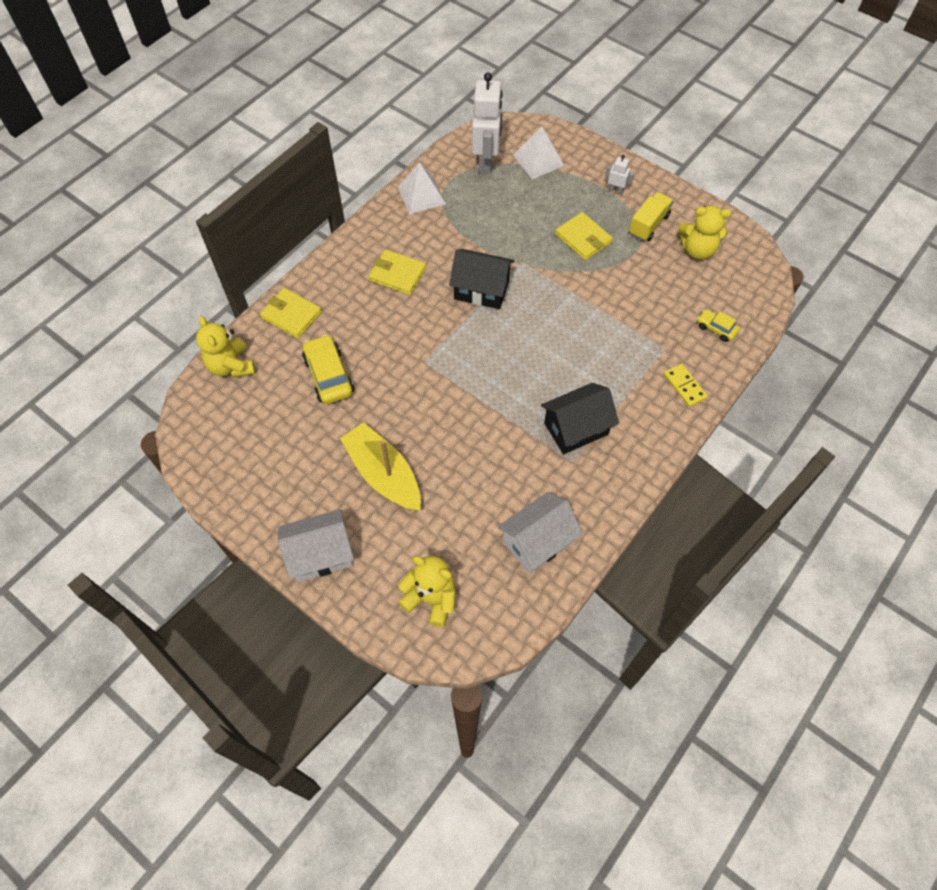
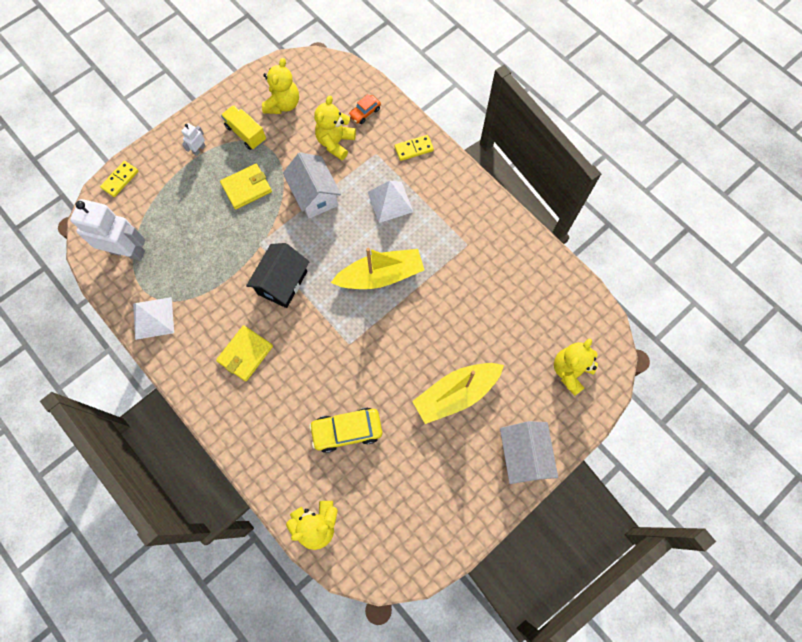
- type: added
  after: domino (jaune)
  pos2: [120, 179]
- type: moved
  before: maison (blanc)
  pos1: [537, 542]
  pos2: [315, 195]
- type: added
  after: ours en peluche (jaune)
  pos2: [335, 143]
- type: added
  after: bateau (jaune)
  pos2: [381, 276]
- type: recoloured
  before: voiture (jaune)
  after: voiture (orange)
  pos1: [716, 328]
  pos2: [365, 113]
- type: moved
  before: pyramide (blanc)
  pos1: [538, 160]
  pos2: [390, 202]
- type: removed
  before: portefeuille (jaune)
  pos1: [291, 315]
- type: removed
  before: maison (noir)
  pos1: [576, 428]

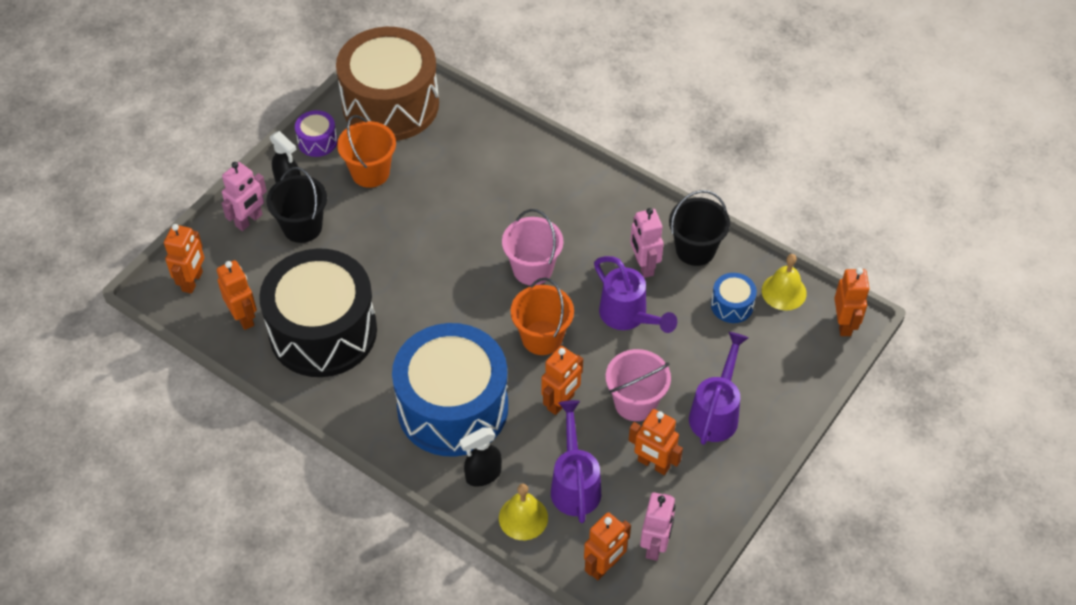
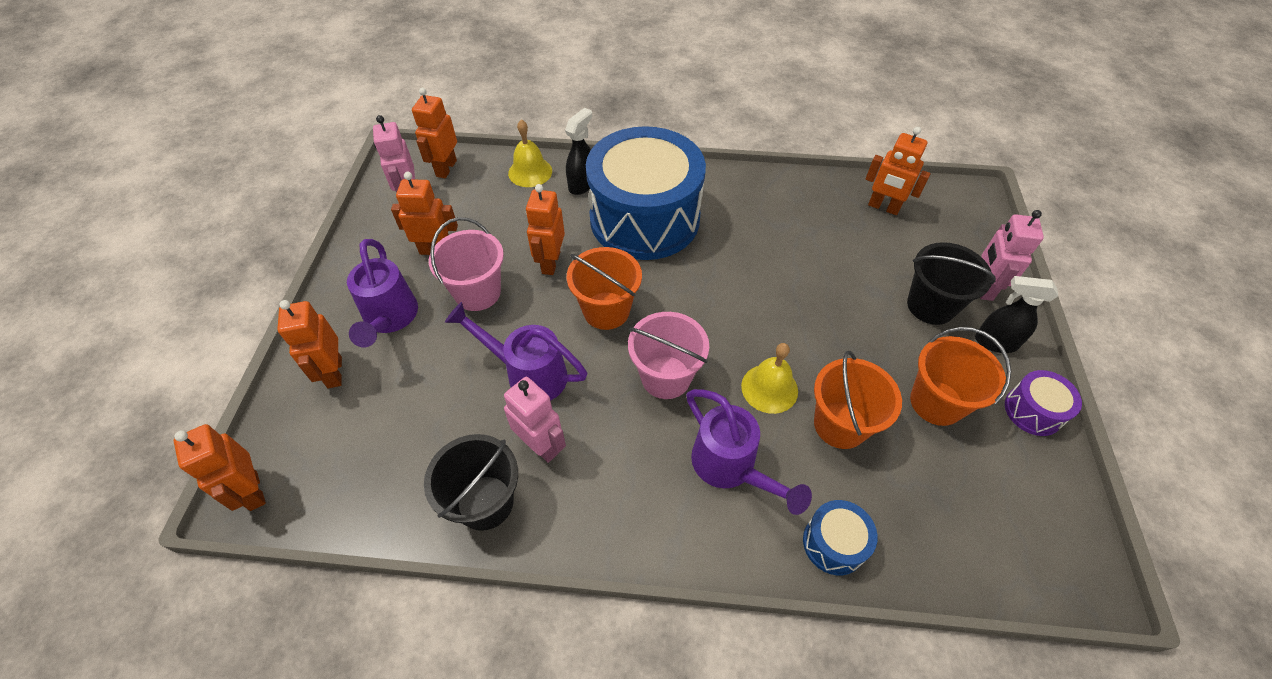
- type: moved
  before: robot (orange)
  pos1: [192, 281]
  pos2: [334, 372]
- type: moved
  before: arrosoir (violet)
  pos1: [574, 483]
  pos2: [731, 468]
- type: moved
  before: cloche (jaune)
  pos1: [784, 291]
  pos2: [769, 388]
- type: moved
  before: tambour (bleu)
  pos1: [732, 305]
  pos2: [834, 543]
- type: added
  after: seau (orange)
  pos2: [840, 425]
- type: removed
  before: tambour (noir)
  pos1: [323, 331]
- type: removed
  before: tambour (marron)
  pos1: [390, 104]

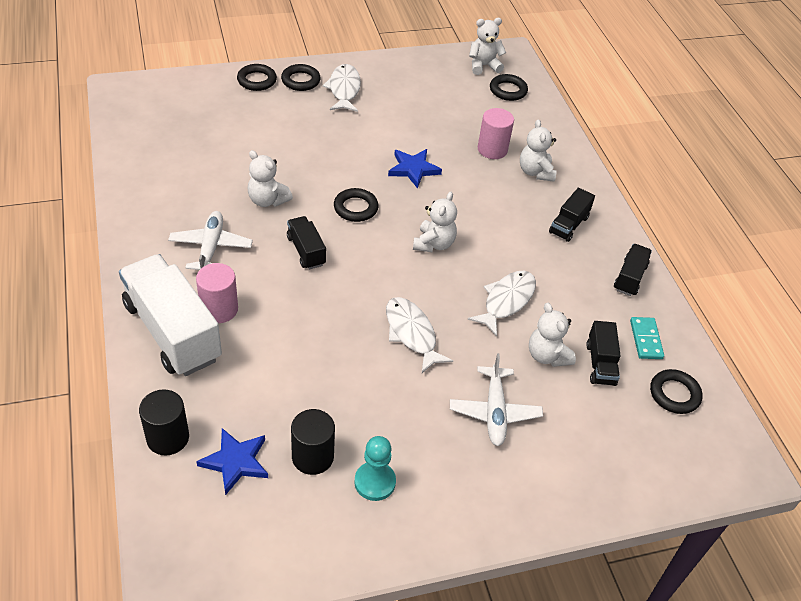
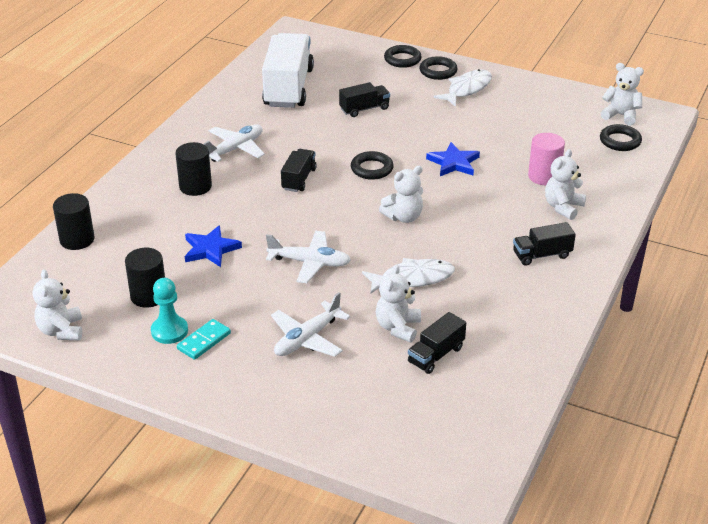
- type: moved
  before: ours en peluche (blanc)
  pos1: [267, 200]
  pos2: [61, 331]
- type: recoloured
  before: cylindre (rose)
  after: cylindre (noir)
  pos1: [219, 309]
  pos2: [195, 186]
- type: moved
  before: domino (turquoise)
  pos1: [646, 339]
  pos2: [204, 341]
- type: moved
  before: étoile (bleu)
  pos1: [236, 462]
  pos2: [210, 249]
- type: moved
  before: camion (blanc)
  pos1: [172, 331]
  pos2: [288, 88]
- type: replaced
  before: poisson (blanc)
  after: avion (blanc)
  pos1: [412, 333]
  pos2: [310, 263]
- type: moved
  before: camion (noir)
  pos1: [630, 277]
  pos2: [364, 109]
- type: removed
  before: anneau (noir)
  pos1: [674, 394]

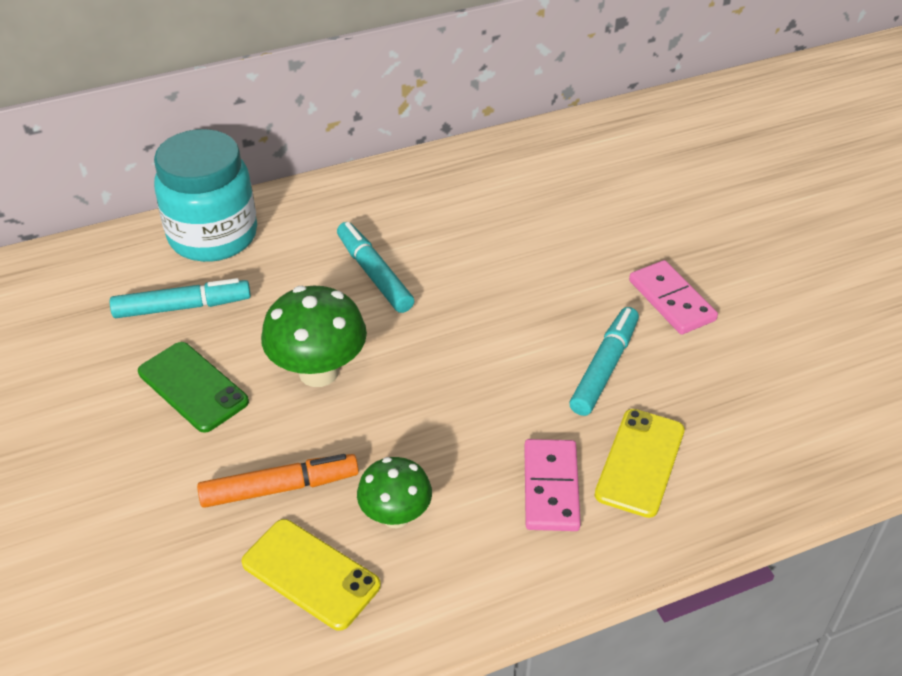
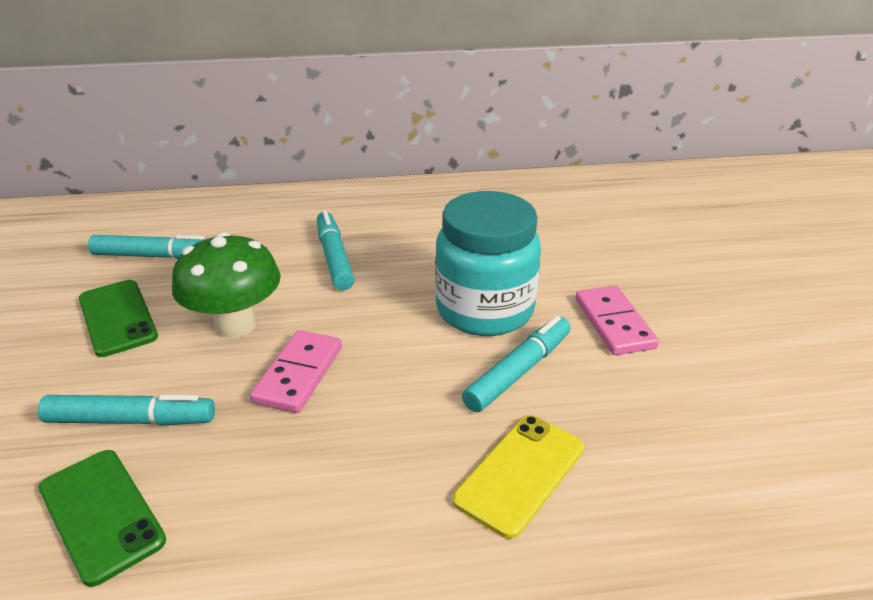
- type: recoloured
  before: feutre (orange)
  after: feutre (turquoise)
  pos1: [280, 488]
  pos2: [131, 420]
- type: recoloured
  before: téléphone (jaune)
  after: téléphone (vert)
  pos1: [311, 574]
  pos2: [101, 514]
- type: moved
  before: domino (rose)
  pos1: [551, 488]
  pos2: [299, 374]
- type: moved
  before: bocal (turquoise)
  pos1: [213, 236]
  pos2: [484, 310]
- type: removed
  before: champignon (vert)
  pos1: [396, 516]

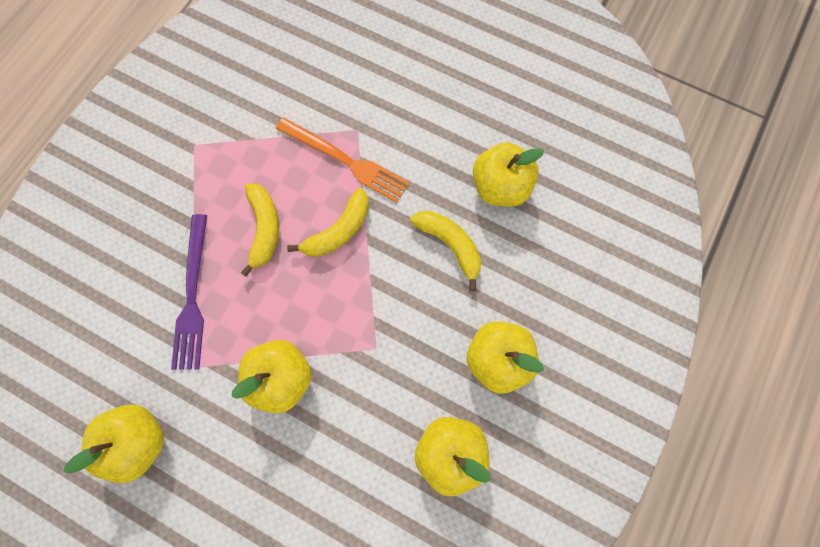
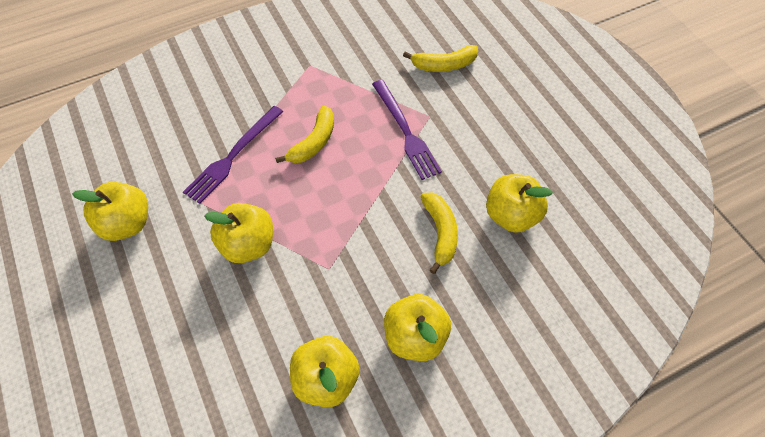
- type: recoloured
  before: fourchette (orange)
  after: fourchette (violet)
  pos1: [346, 161]
  pos2: [405, 131]
- type: moved
  before: banane (jaune)
  pos1: [338, 231]
  pos2: [444, 65]

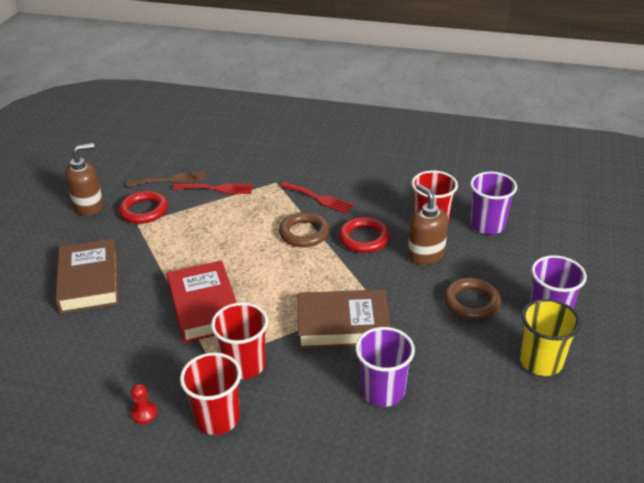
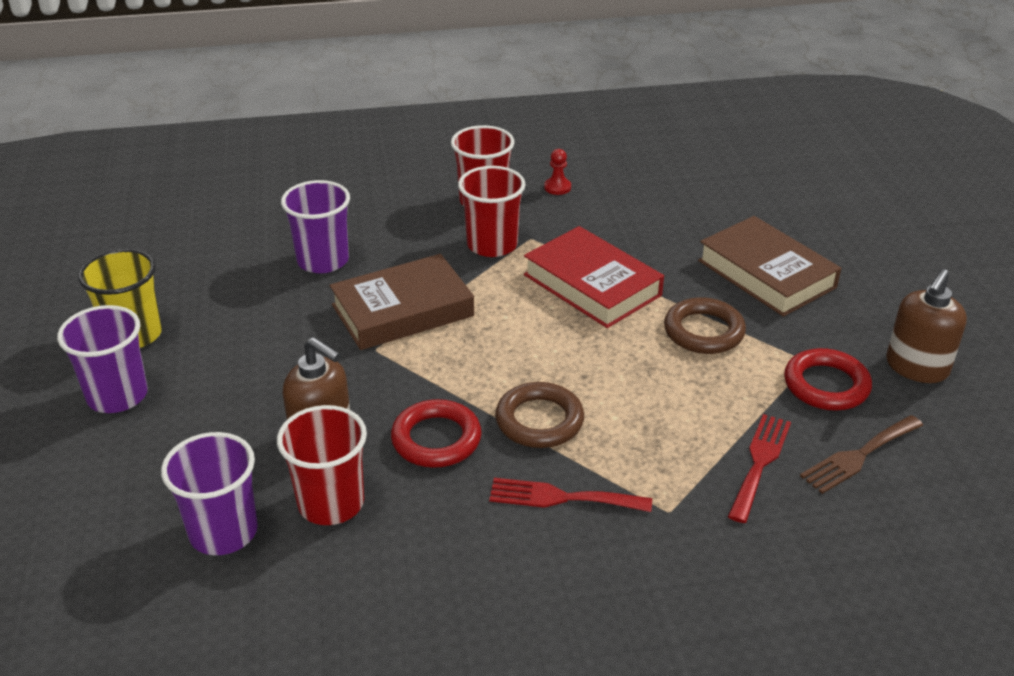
- type: moved
  before: anneau (marron)
  pos1: [471, 302]
  pos2: [703, 331]
- type: turned
  before: fourchette (rouge)
  pos1: [217, 188]
  pos2: [759, 463]
  turn: 135

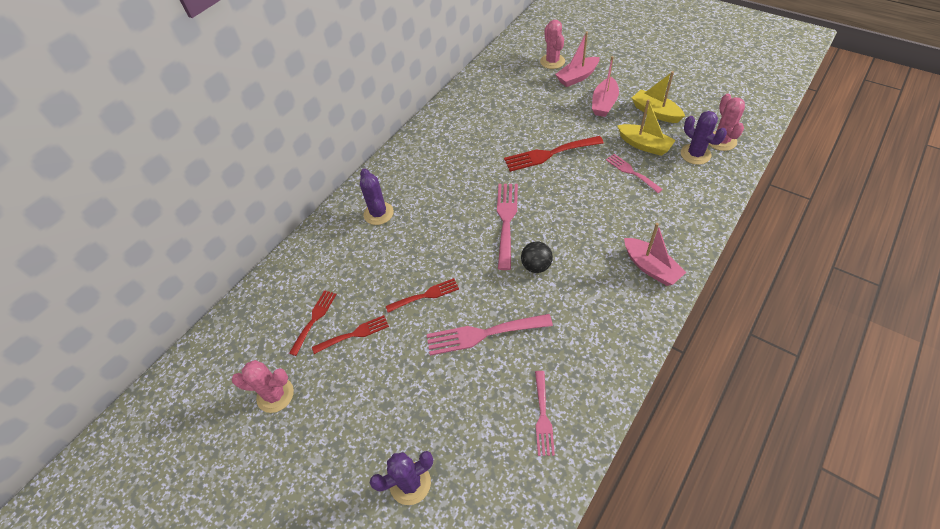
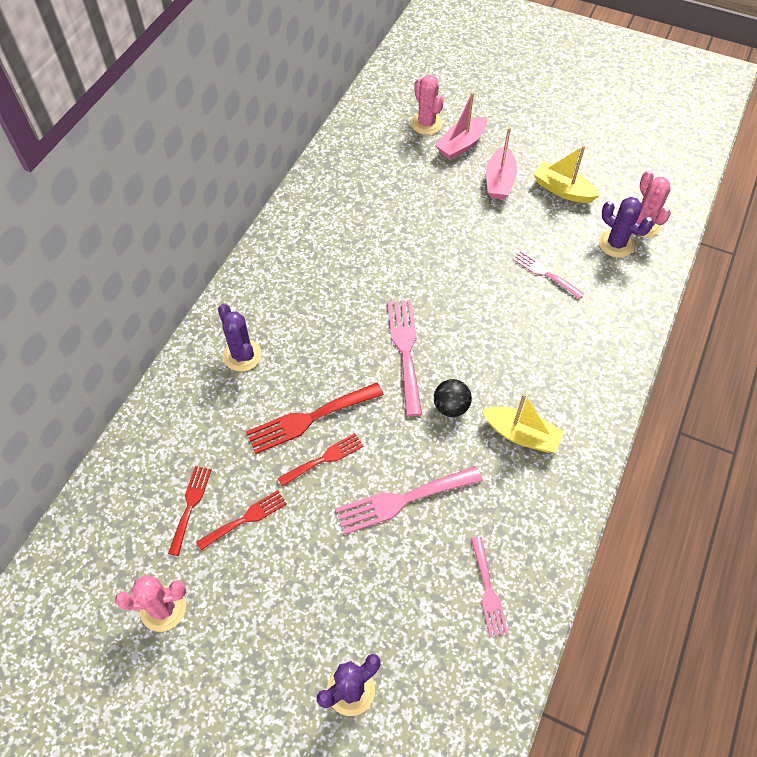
- type: moved
  before: fourchette (rouge)
  pos1: [549, 154]
  pos2: [309, 419]
- type: moved
  before: bateau (jaune)
  pos1: [644, 145]
  pos2: [521, 435]
- type: removed
  before: bateau (rose)
  pos1: [650, 267]

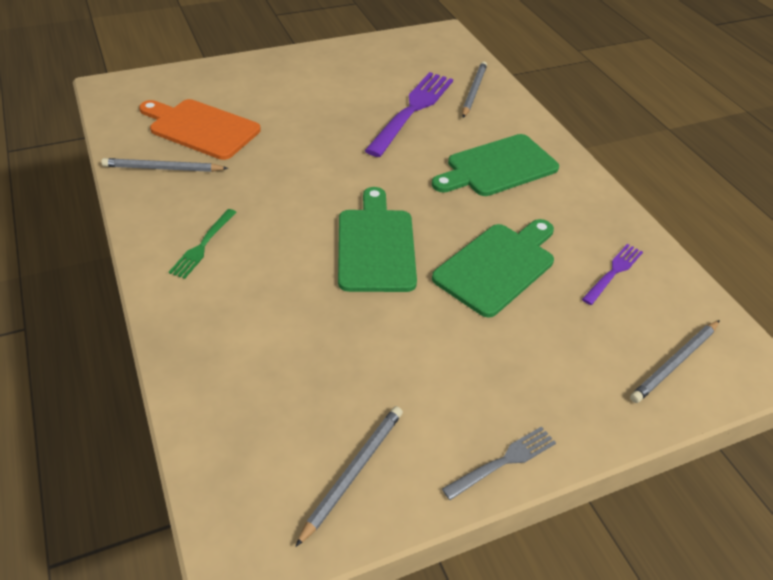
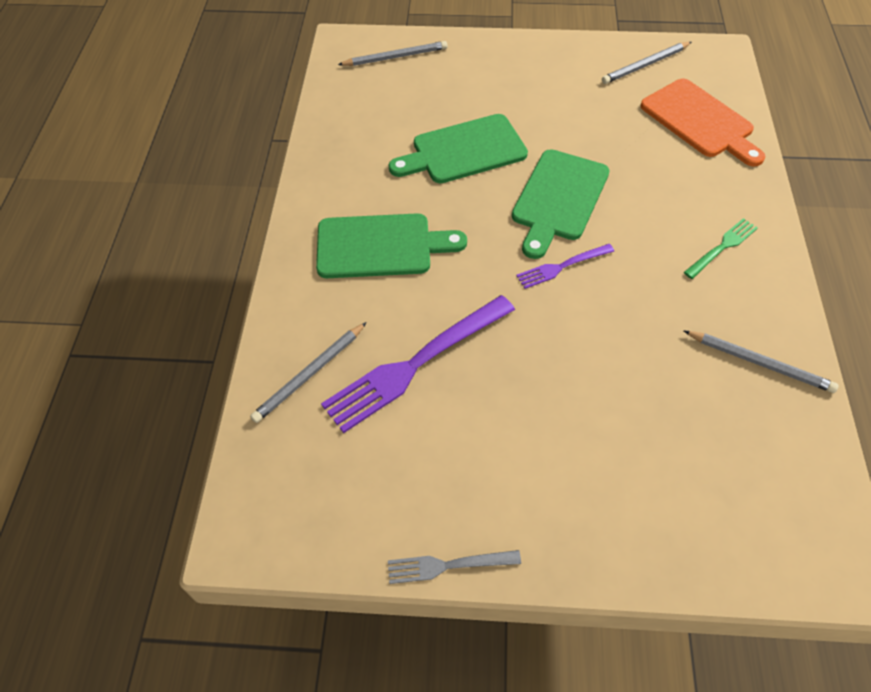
- type: moved
  before: fourchette (gris)
  pos1: [504, 461]
  pos2: [447, 566]
- type: moved
  before: fourchette (violet)
  pos1: [613, 272]
  pos2: [561, 267]
- type: moved
  before: planche à découper (orange)
  pos1: [201, 128]
  pos2: [700, 121]

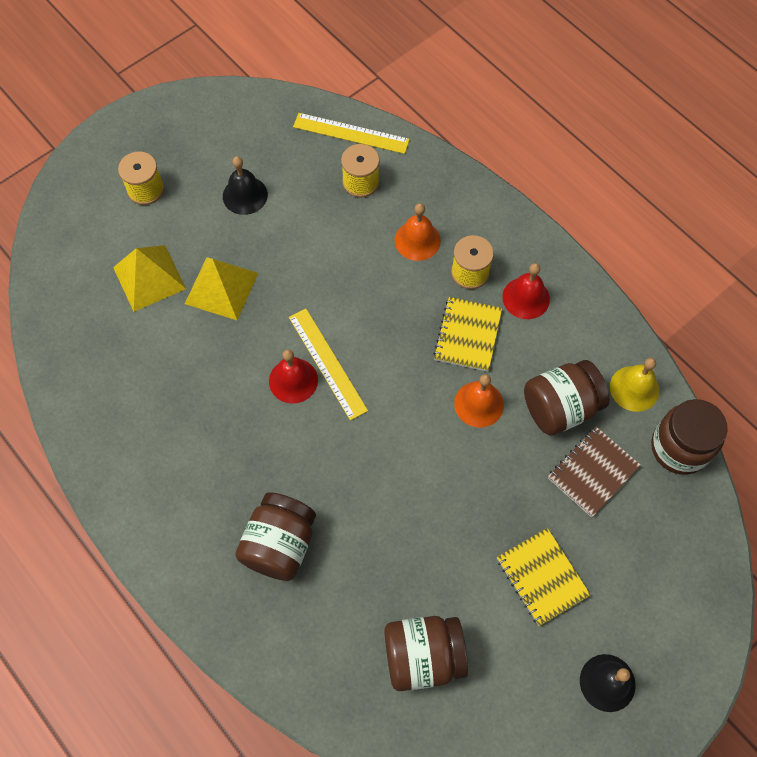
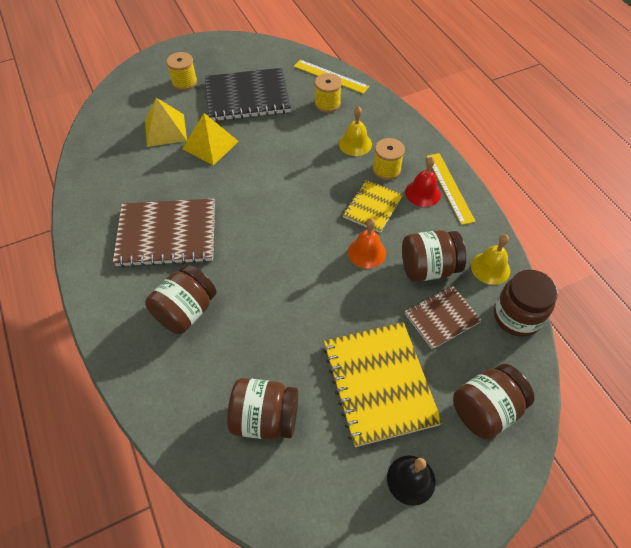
- type: added
  after: carnet (marron)
  pos2: [167, 234]
- type: replaced
  before: cloche (noir)
  after: carnet (noir)
  pos1: [245, 195]
  pos2: [247, 97]
- type: resized
  before: carnet (jaune)
  pos1: [542, 577]
  pos2: [379, 383]
  scale: 1.73
- type: recoloured
  before: cloche (orange)
  after: cloche (jaune)
  pos1: [417, 240]
  pos2: [355, 144]
- type: moved
  before: règle (jaune)
  pos1: [327, 363]
  pos2: [449, 187]
- type: added
  after: bocal (marron)
  pos2: [485, 410]
- type: removed
  before: cloche (rouge)
  pos1: [293, 380]

